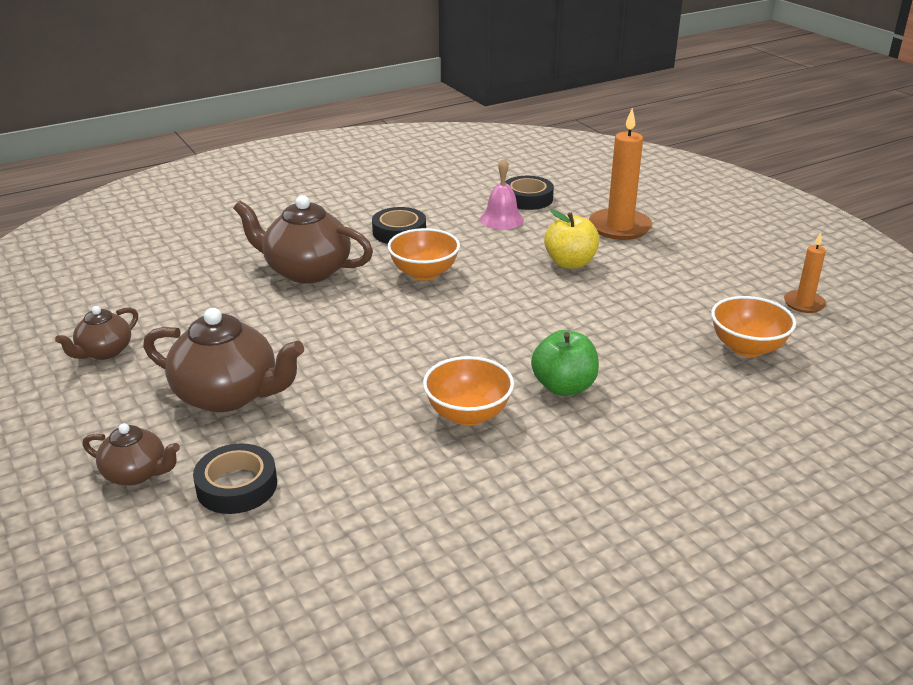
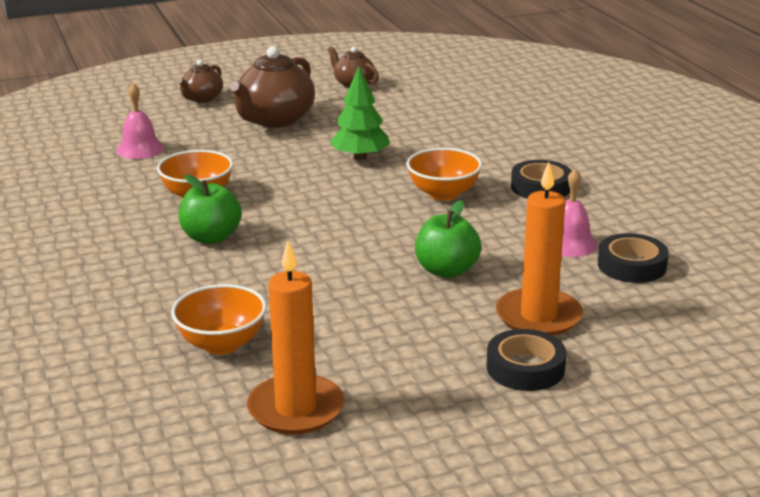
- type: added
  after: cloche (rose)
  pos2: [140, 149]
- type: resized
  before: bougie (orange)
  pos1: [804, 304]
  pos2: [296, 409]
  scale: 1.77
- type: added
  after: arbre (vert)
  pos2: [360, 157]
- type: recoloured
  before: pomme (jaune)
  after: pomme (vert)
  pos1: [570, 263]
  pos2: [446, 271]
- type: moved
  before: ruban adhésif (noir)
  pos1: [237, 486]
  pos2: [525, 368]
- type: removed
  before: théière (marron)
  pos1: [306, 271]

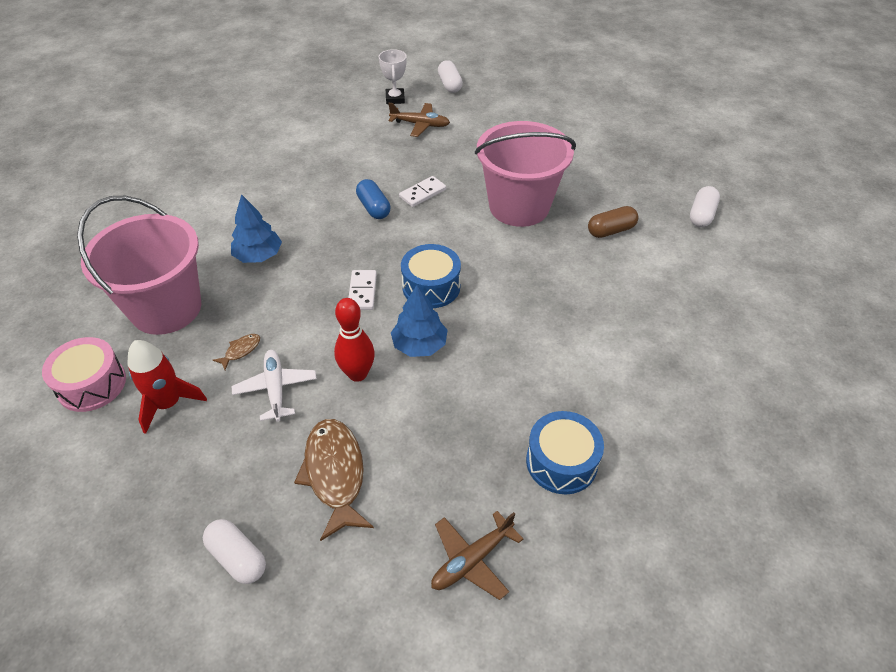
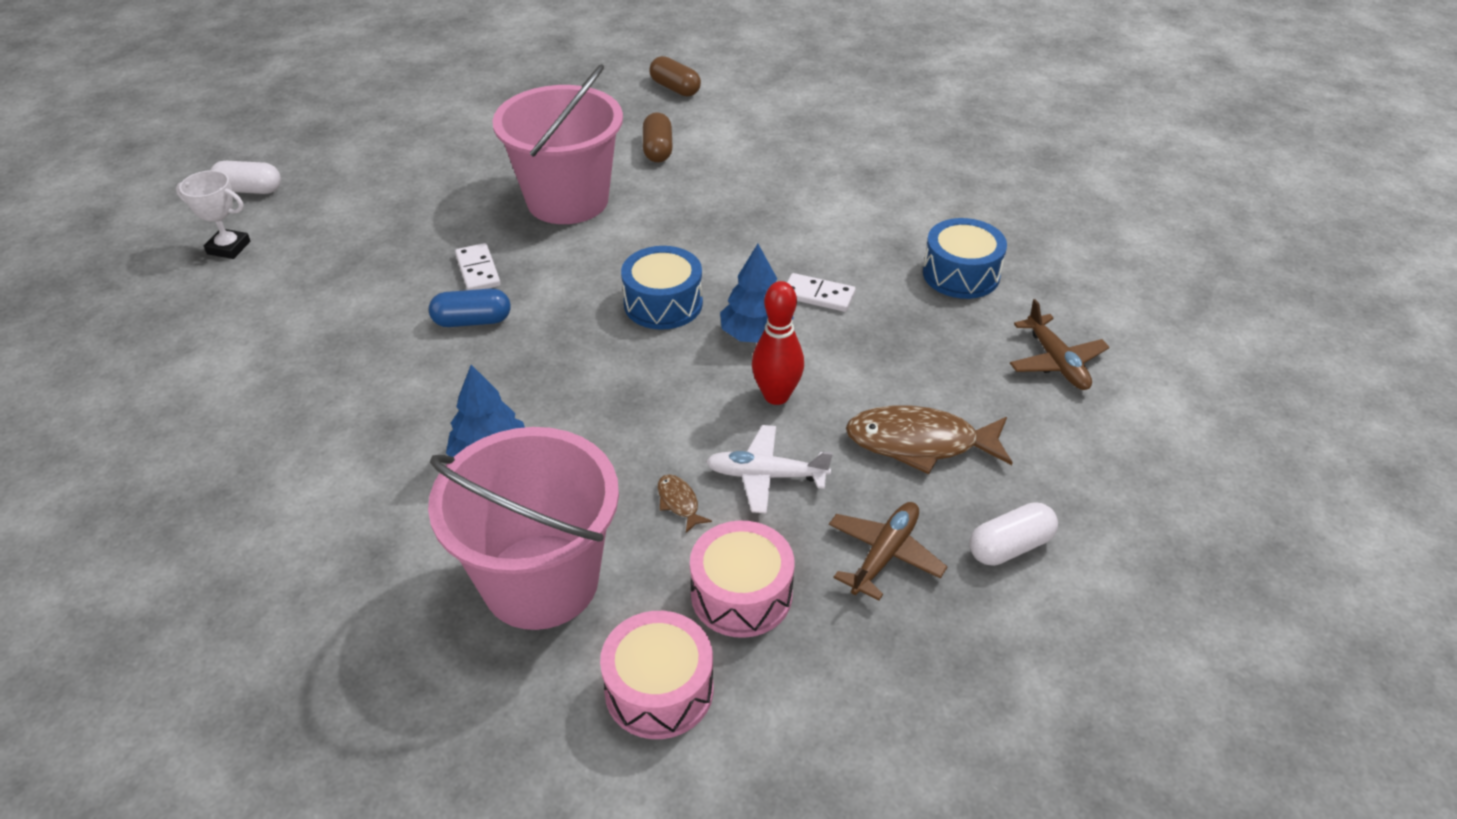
- type: recoloured
  before: gélule (blanc)
  after: gélule (marron)
  pos1: [701, 215]
  pos2: [675, 88]
- type: replaced
  before: fusée (rouge)
  after: tambour (rose)
  pos1: [168, 403]
  pos2: [741, 594]
- type: moved
  before: domino (blanc)
  pos1: [362, 291]
  pos2: [818, 295]
- type: moved
  before: avion (marron)
  pos1: [420, 124]
  pos2: [884, 554]

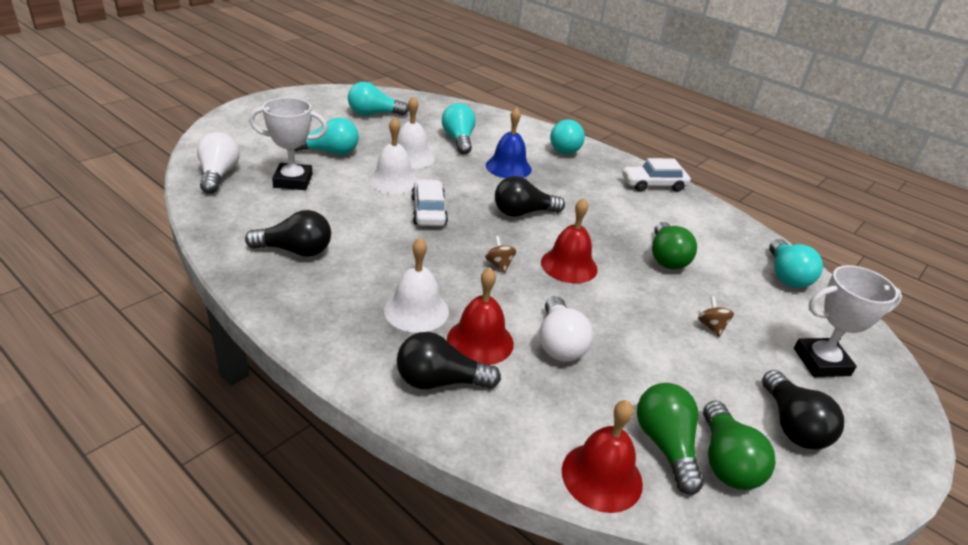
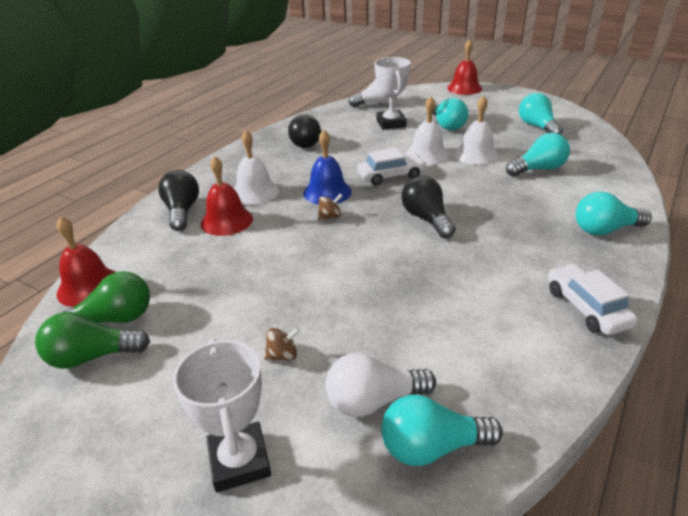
- type: moved
  before: cloche (bleu)
  pos1: [508, 167]
  pos2: [327, 192]
- type: moved
  before: ampoule (blanc)
  pos1: [559, 343]
  pos2: [373, 401]
- type: moved
  before: cloche (rouge)
  pos1: [569, 265]
  pos2: [464, 88]
- type: removed
  before: ampoule (vert)
  pos1: [666, 258]
- type: removed
  before: ampoule (noir)
  pos1: [792, 425]

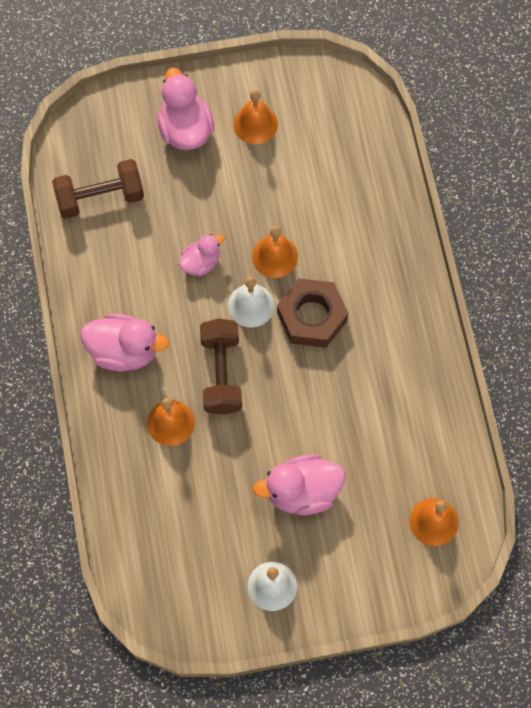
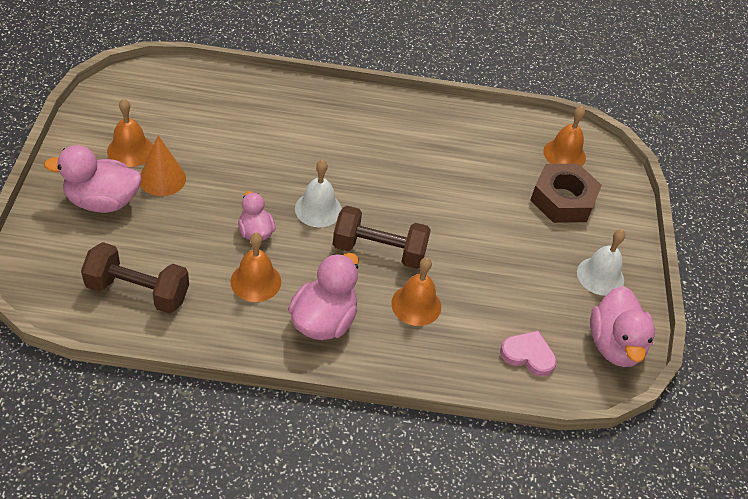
- type: turned
  before: haltère (marron)
  pos1: [100, 198]
  pos2: [138, 292]
  turn: -75
- type: added
  after: cône (orange)
  pos2: [162, 179]
- type: moved
  before: cloche (orange)
  pos1: [275, 256]
  pos2: [255, 281]
- type: added
  after: cœur (rose)
  pos2: [528, 355]
- type: moved
  before: écrou (marron)
  pos1: [312, 317]
  pos2: [563, 200]
- type: moved
  before: canard (rose)
  pos1: [302, 492]
  pos2: [614, 345]

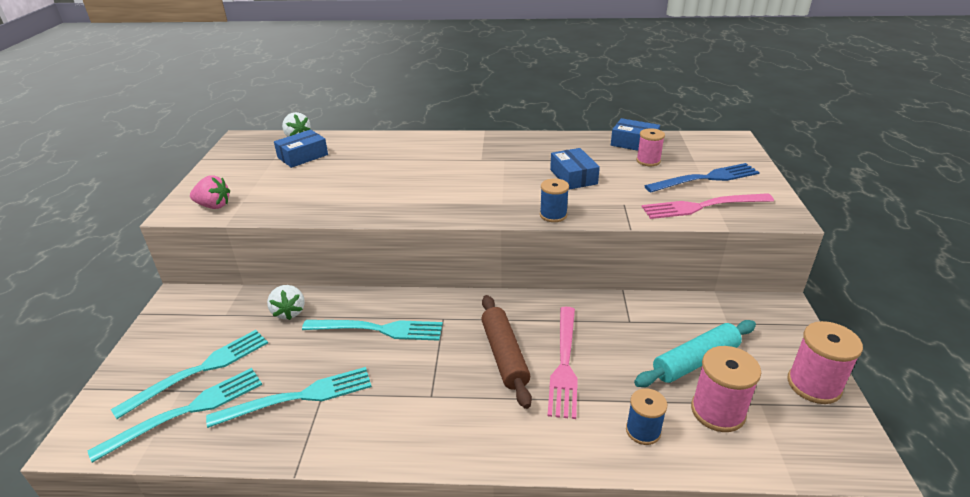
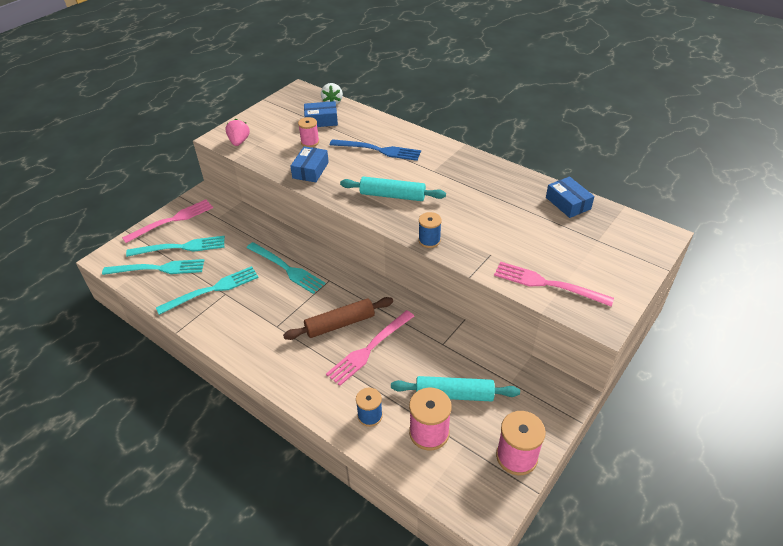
- type: added
  after: fourchette (rose)
  pos2: [173, 220]
- type: turned
  before: fourchette (turquoise)
  pos1: [299, 397]
  pos2: [213, 289]
  turn: -45
- type: turned
  before: fraise (rose)
  pos1: [214, 206]
  pos2: [239, 142]
  turn: -135
- type: turned
  before: rouleau à pâtisserie (marron)
  pos1: [504, 355]
  pos2: [340, 324]
  turn: 45
- type: moved
  before: boîte (bleu)
  pos1: [573, 177]
  pos2: [310, 170]
- type: moved
  before: bobine (rose)
  pos1: [648, 161]
  pos2: [310, 142]
- type: moved
  before: fourchette (bleu)
  pos1: [706, 178]
  pos2: [379, 150]
- type: added
  after: rouleau à pâtisserie (turquoise)
  pos2: [392, 195]
- type: removed
  before: fraise (blanc)
  pos1: [289, 312]

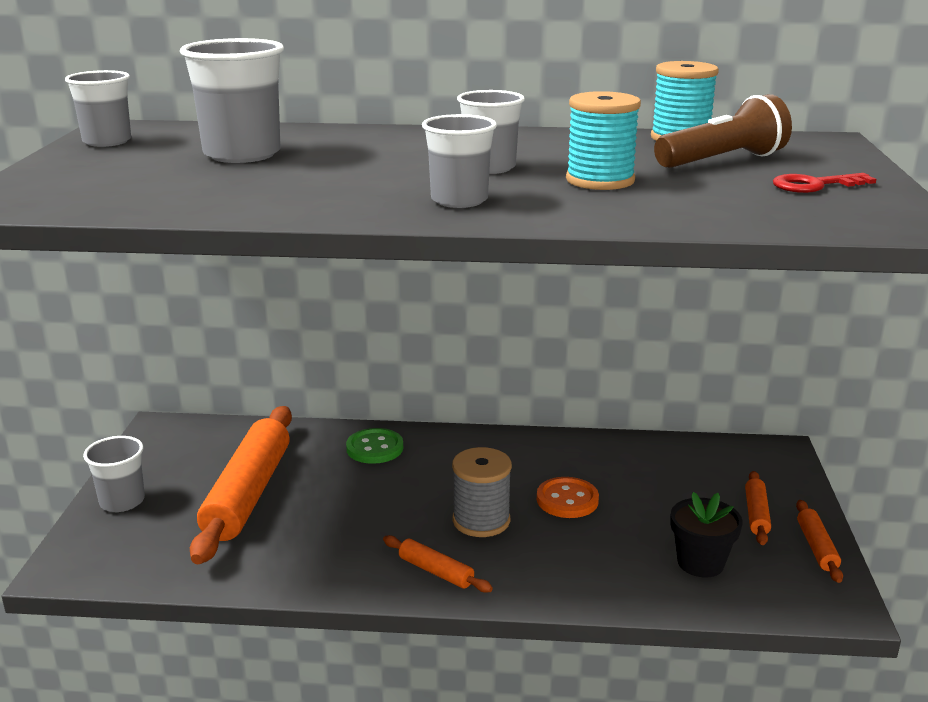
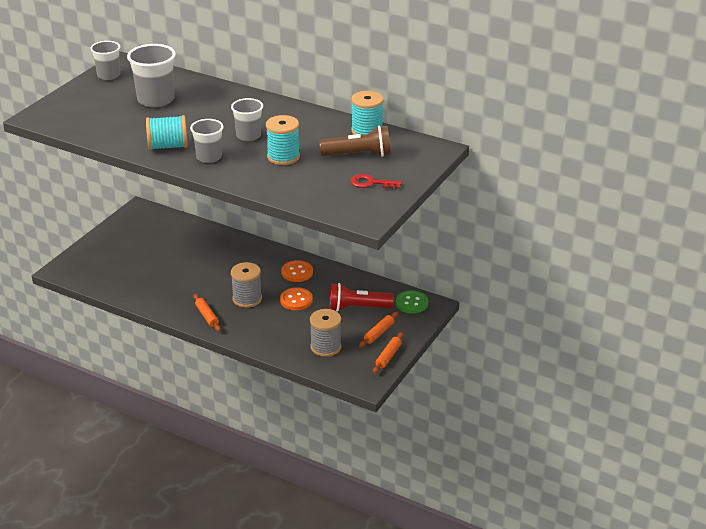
- type: added
  after: bobine (turquoise)
  pos2: [168, 146]
- type: added
  after: bouton (orange)
  pos2: [297, 272]
- type: replaced
  before: pot de fleurs (noir)
  after: bobine (gris)
  pos1: [700, 563]
  pos2: [326, 347]
- type: added
  after: lampe de poche (rouge)
  pos2: [358, 308]
- type: moved
  before: bouton (vert)
  pos1: [375, 448]
  pos2: [412, 303]
- type: removed
  before: gobelet (gris)
  pos1: [122, 501]
- type: removed
  before: rouleau à pâtisserie (orange)
  pos1: [248, 494]

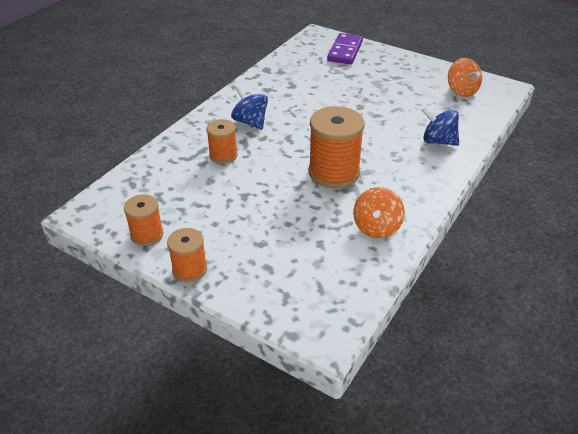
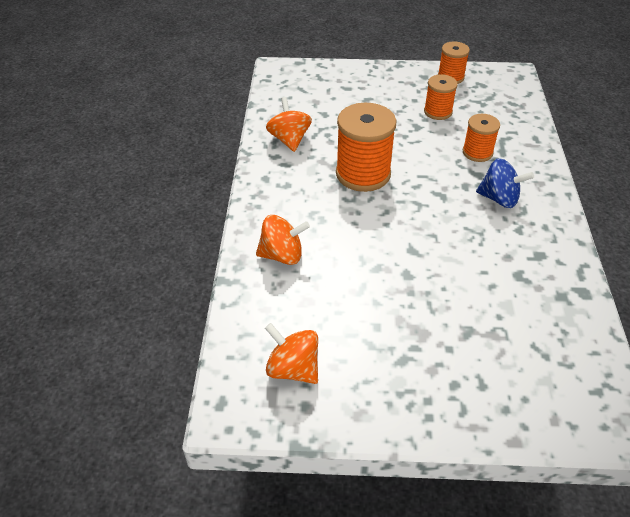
- type: recoloured
  before: toupie (bleu)
  after: toupie (orange)
  pos1: [438, 141]
  pos2: [282, 255]
- type: moved
  before: bobine (orange)
  pos1: [190, 269]
  pos2: [438, 112]
- type: removed
  before: domino (violet)
  pos1: [345, 51]

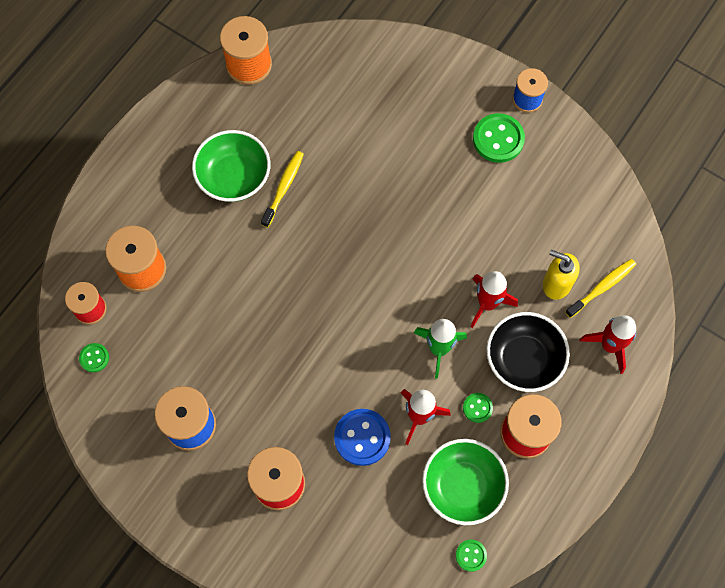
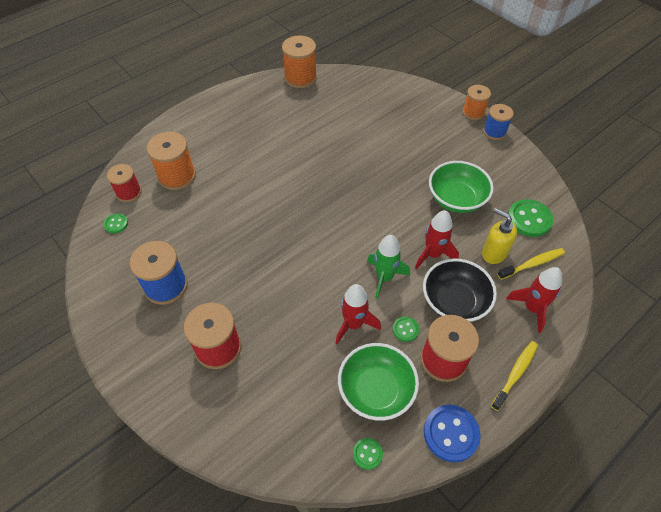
- type: moved
  before: bouton (bleu)
  pos1: [362, 437]
  pos2: [451, 433]
- type: moved
  before: bol (vert)
  pos1: [234, 177]
  pos2: [456, 199]
- type: added
  after: bobine (orange)
  pos2: [473, 112]
- type: moved
  before: brosse à dents (jaune)
  pos1: [284, 187]
  pos2: [515, 374]
- type: moved
  before: bouton (vert)
  pos1: [498, 139]
  pos2: [529, 219]

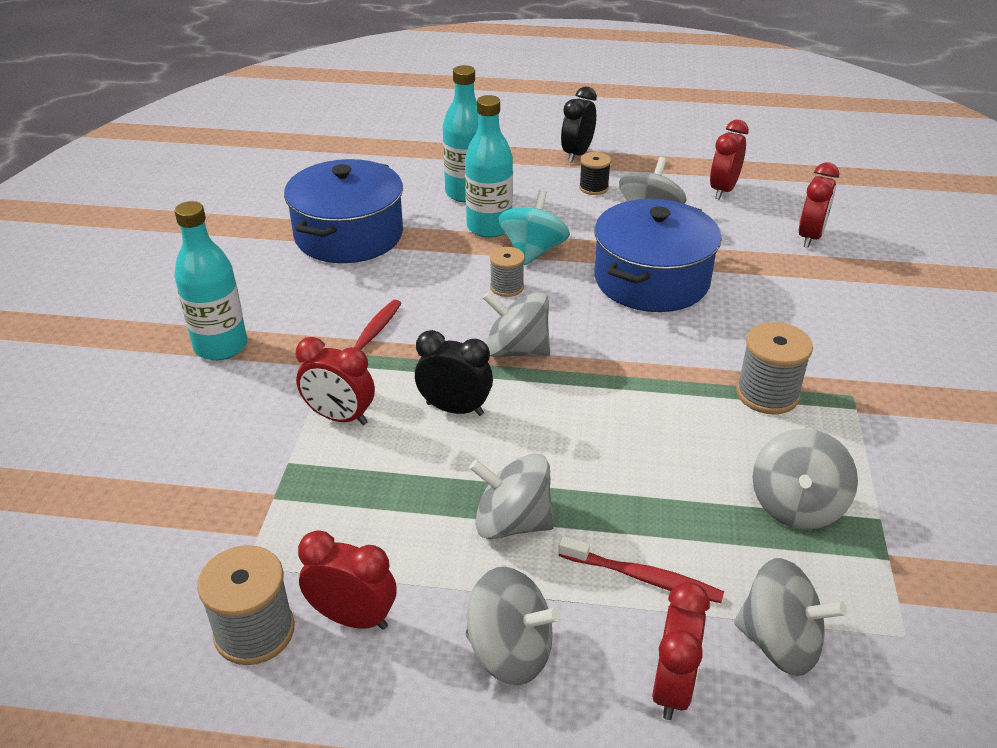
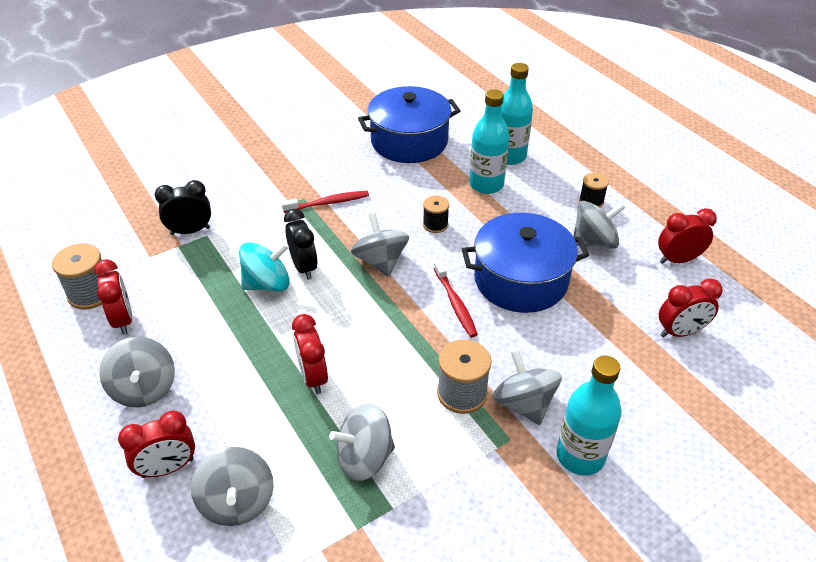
- type: moved
  before: réveil (noir)
  pos1: [577, 154]
  pos2: [190, 231]
- type: moved
  before: toupie (turquoise)
  pos1: [533, 251]
  pos2: [267, 284]
- type: moved
  before: réveil (rouge)
  pos1: [340, 417]
  pos2: [313, 377]
- type: recoloured
  before: bobine (gris)
  after: bobine (noir)
  pos1: [507, 287]
  pos2: [435, 225]
- type: moved
  before: brosse à dents (rouge)
  pos1: [643, 577]
  pos2: [455, 303]
- type: moved
  before: toupie (gris)
  pos1: [512, 522]
  pos2: [524, 404]
- type: moved
  before: bouteille (turquoise)
  pos1: [220, 346]
  pos2: [580, 456]

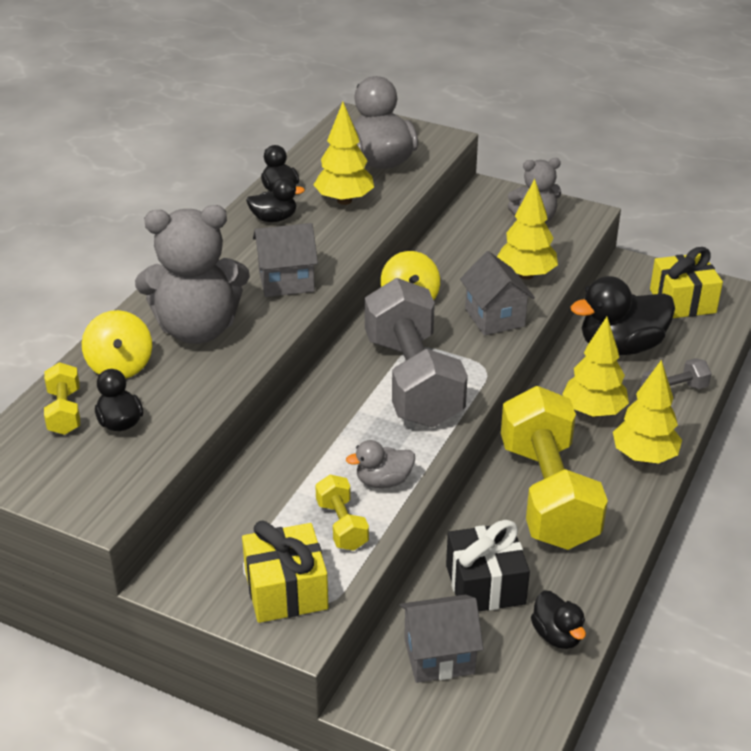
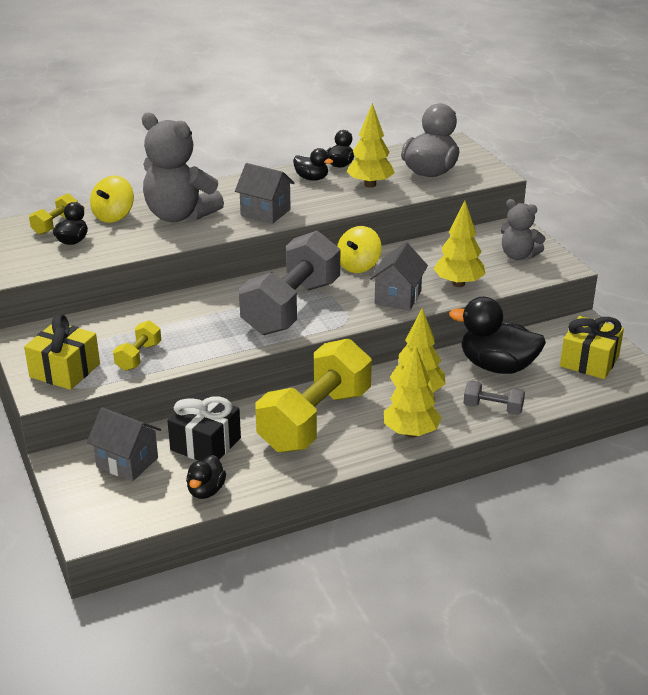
- type: removed
  before: canard (gris)
  pos1: [383, 481]

